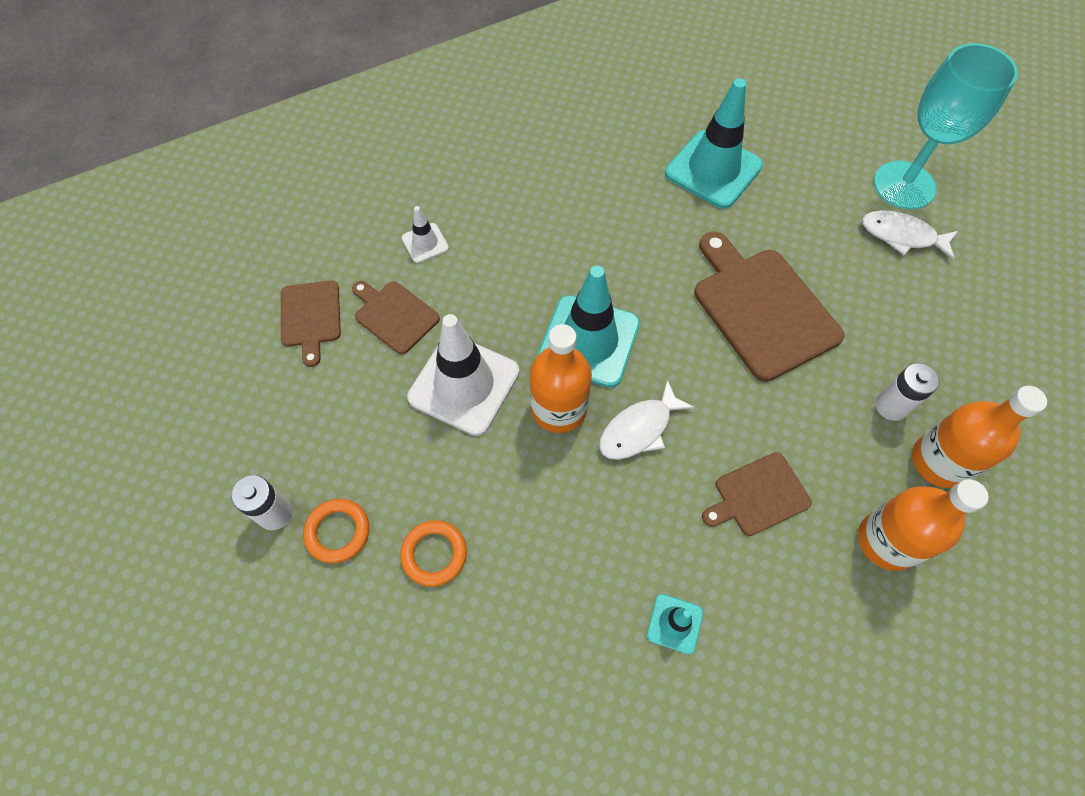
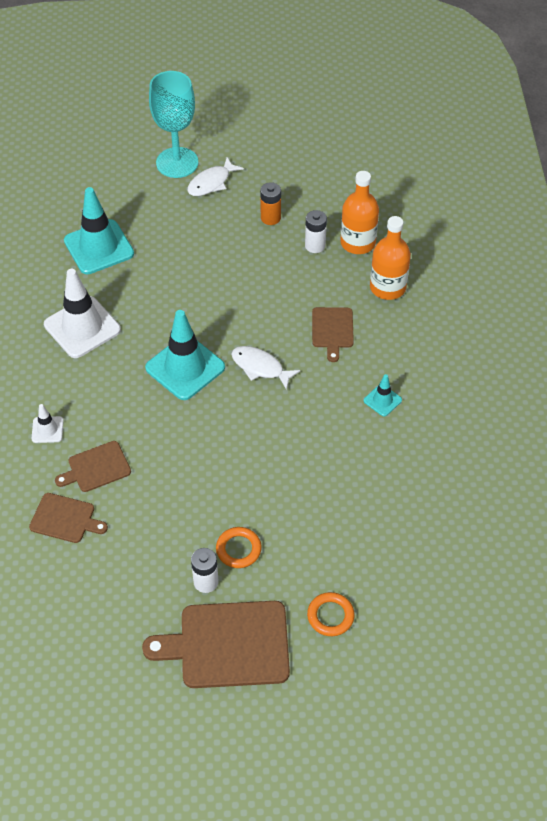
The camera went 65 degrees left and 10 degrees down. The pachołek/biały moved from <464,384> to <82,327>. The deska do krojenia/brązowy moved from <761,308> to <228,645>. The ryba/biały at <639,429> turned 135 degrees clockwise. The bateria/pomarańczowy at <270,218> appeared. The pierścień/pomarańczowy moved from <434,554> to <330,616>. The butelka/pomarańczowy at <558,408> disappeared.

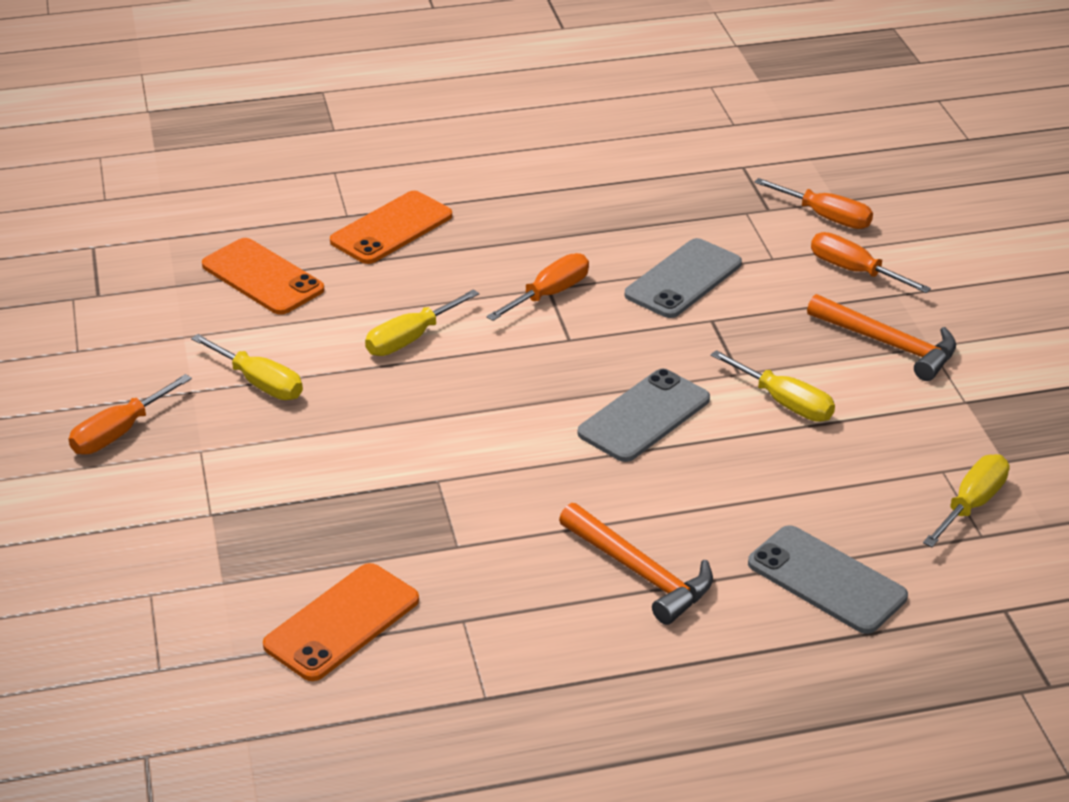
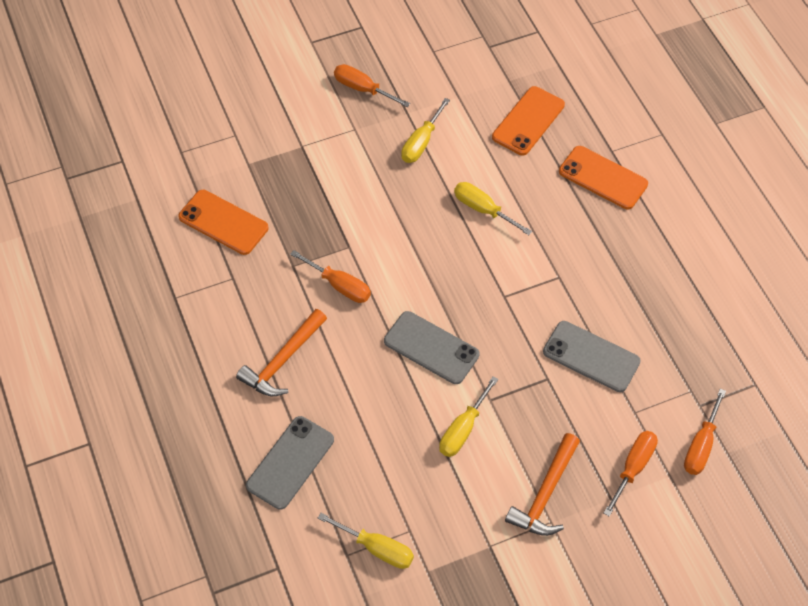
The camera went 80 degrees right and 20 degrees up. The śrubokręt/pomarańczowy moved from <549,294> to <339,286>.

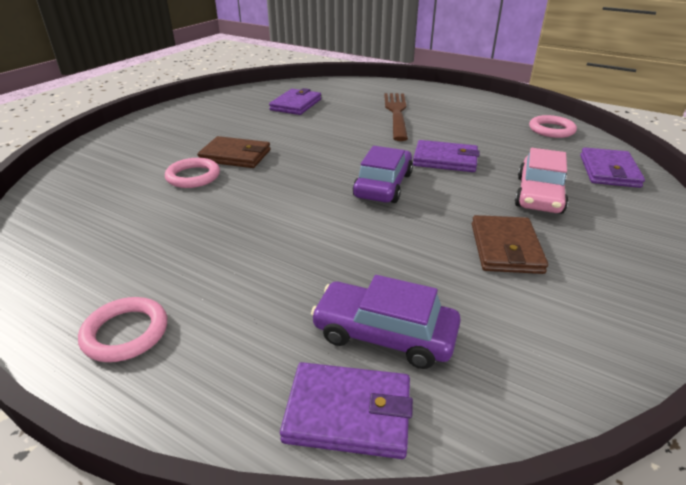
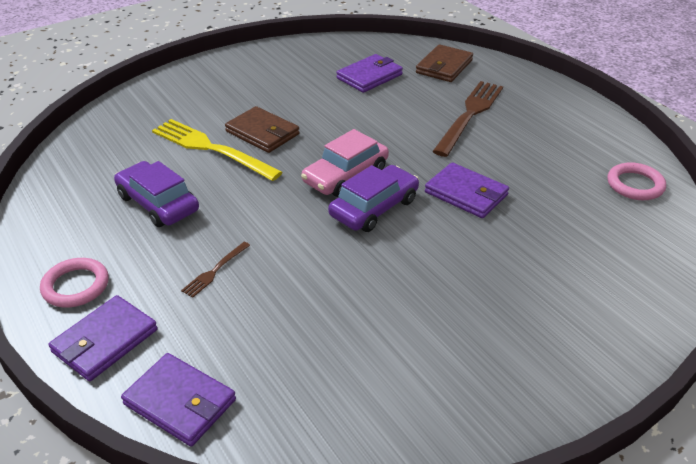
The camera went 25 degrees right and 5 degrees up. The portfel/fioletowy moved from <609,171> to <105,341>. The samochód/fioletowy moved from <384,334> to <158,203>. The pierścień/różowy at <193,176> was replaced by the widelec/żółty at <210,148>. The widelec/brązowy at <214,271> appeared. The samochód/różowy moved from <539,195> to <345,175>. The portfel/brązowy moved from <506,248> to <444,66>.

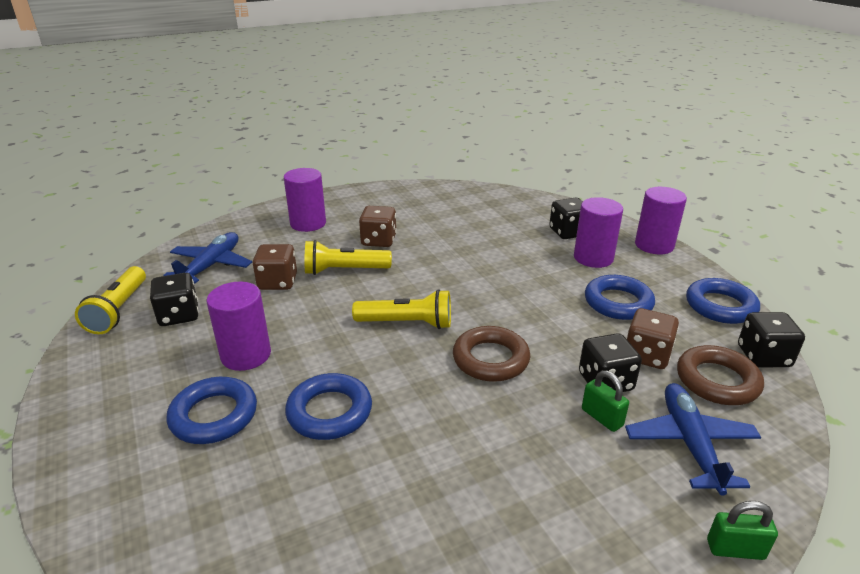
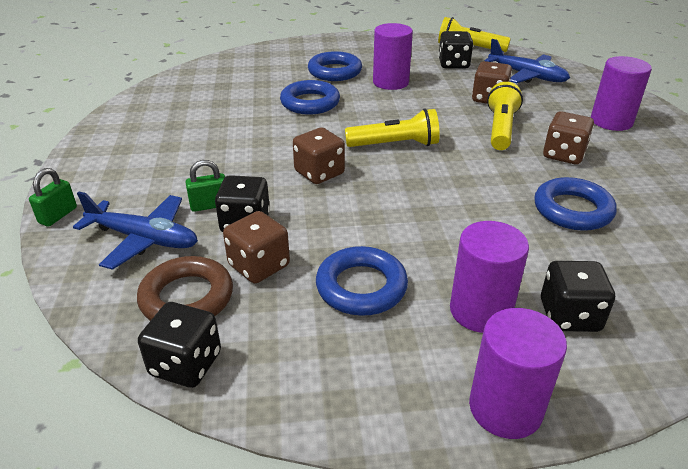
The camera went 110 degrees right and 5 degrees up. The pierścień/brązowy at <490,359> was replaced by the kostka do gry/brązowy at <319,173>. The latarka/żółty at <407,323> turned 120 degrees counterclockwise. The pierścień/niebieski moved from <720,306> to <572,210>.

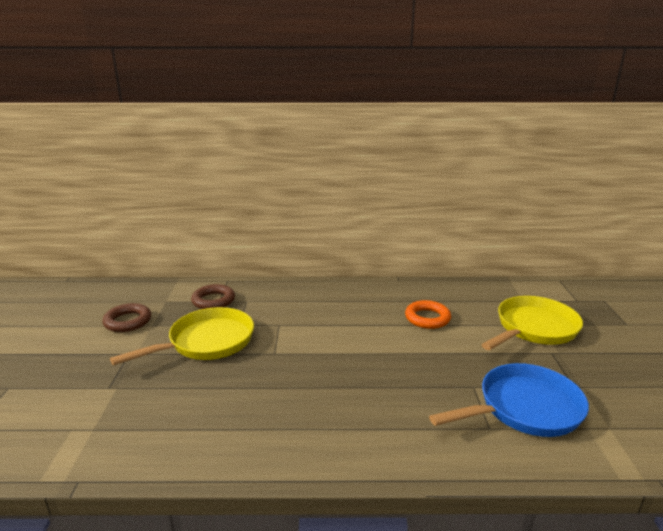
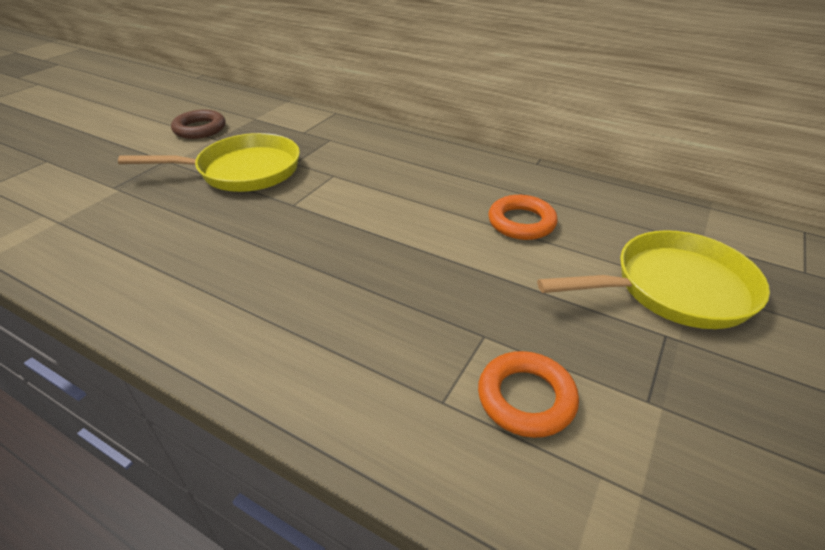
The camera went 30 degrees right and 15 degrees up. The patelnia/niebieski at <524,408> was replaced by the pierścień/pomarańczowy at <526,398>. The pierścień/brązowy at <213,301> disappeared.

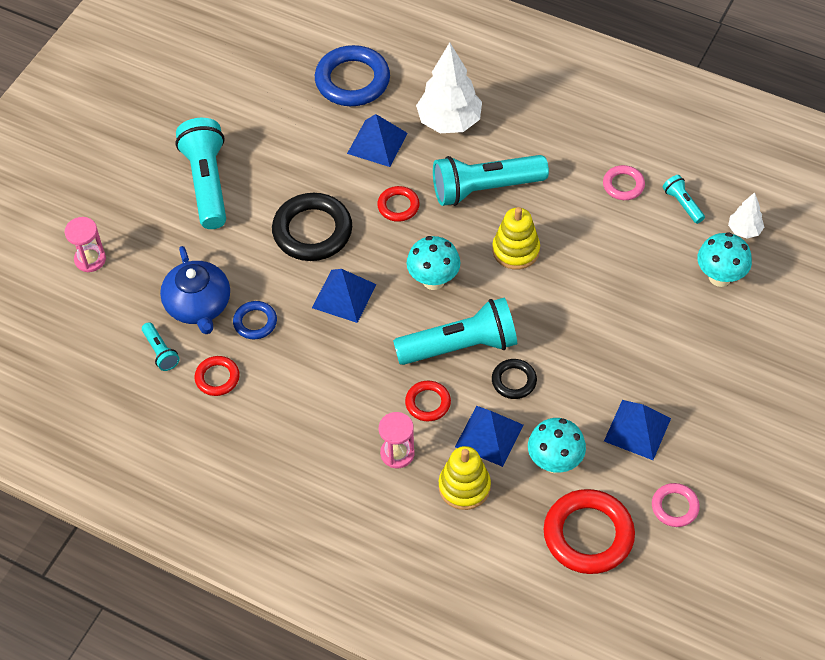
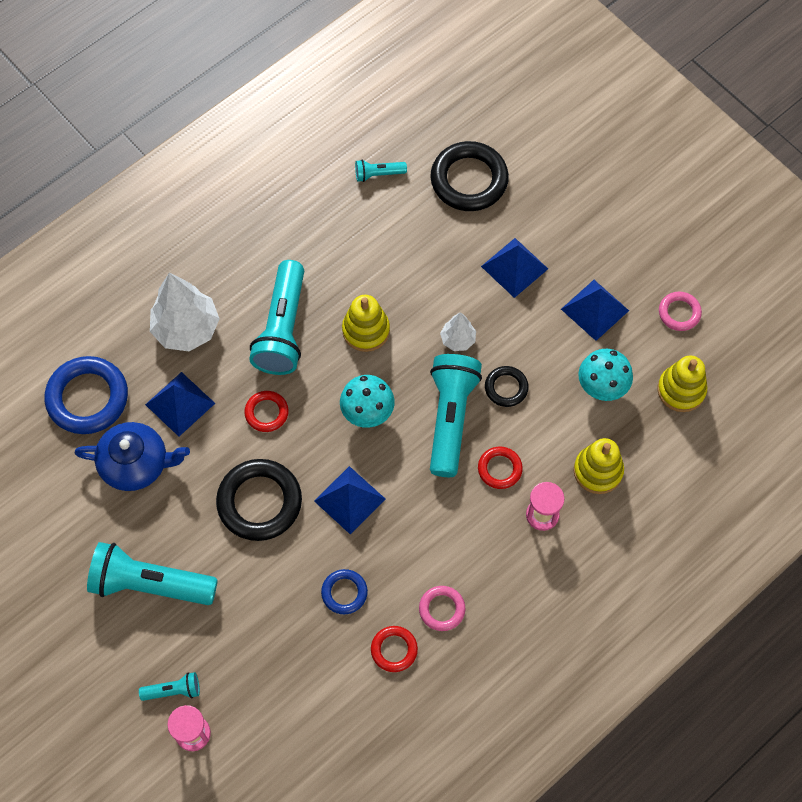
The camera went 70 degrees left and 10 degrees up. The imbryk/niebieski moved from <198,305> to <136,463>. The latarka/turkusowy moved from <160,352> to <173,690>. The pierścień/różowy moved from <623,185> to <442,609>. The grzyb/turkusowy at <720,277> was replaced by the pierścień/czarny at <469,180>. The drzewko/biały moved from <744,230> to <458,340>. The piramida/niebieski moved from <489,435> to <514,267>. The pierścień/czerwony at <588,535> was replaced by the zabawka nakładanka/żółty at <681,390>.

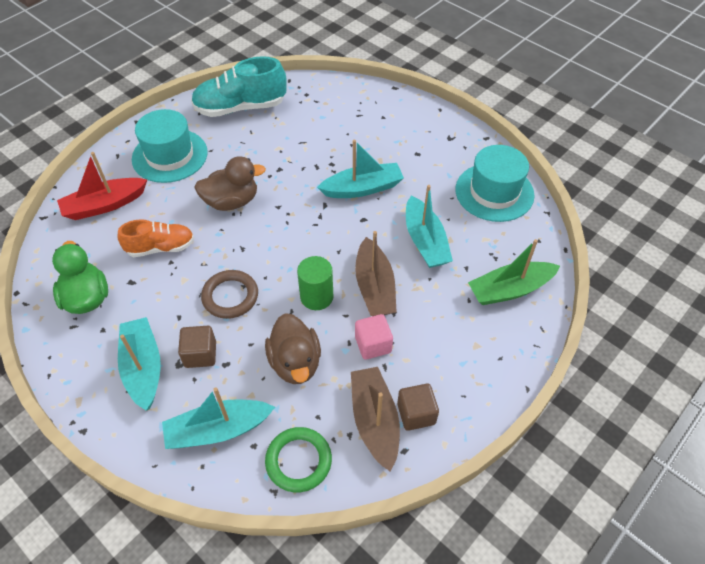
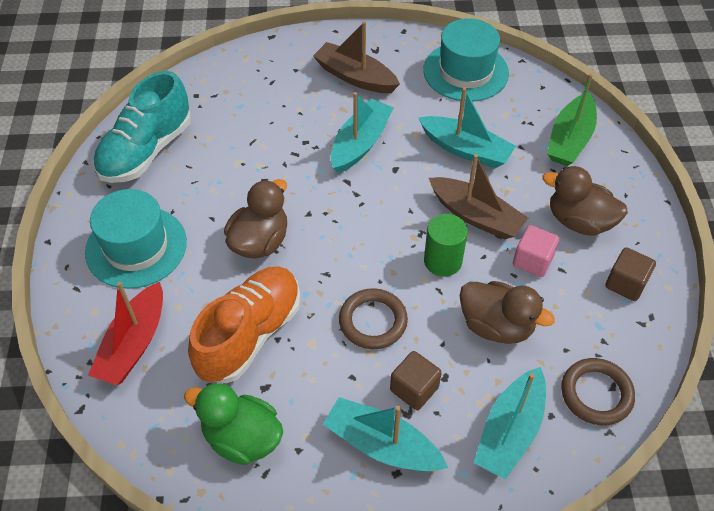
The camera went 45 degrees left and 0 degrees up. The but/pomarańczowy at <161,247> changed to 1.60 times the size. The łódka/brązowy moved from <374,421> to <355,77>. The kaczka/brązowy at <579,221> appeared. The pierścień/zielony at <298,461> became the pierścień/brązowy at <596,394>.

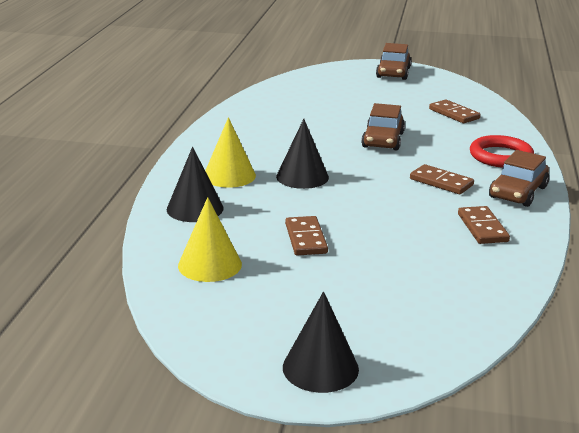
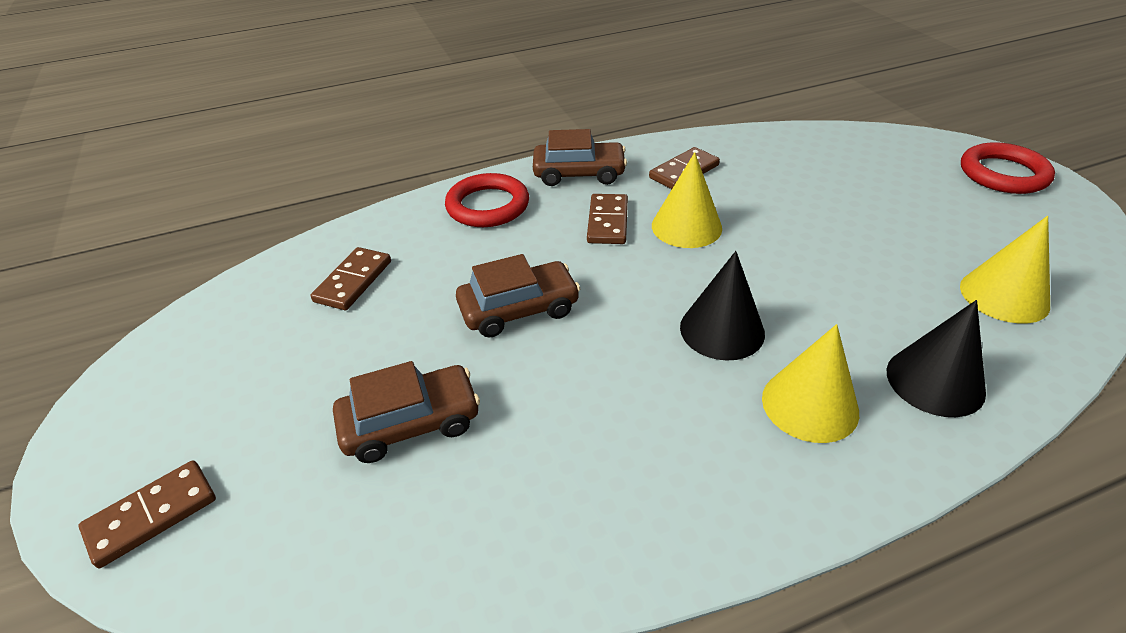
The camera went 120 degrees left and 15 degrees up. The kostka domina/brązowy moved from <305,238> to <152,515>. The samochód/brązowy moved from <393,73> to <410,423>. The stożek/żółty at <686,226> appeared. The stożek/czarny at <320,368> was replaced by the pierścień/czerwony at <1003,174>.

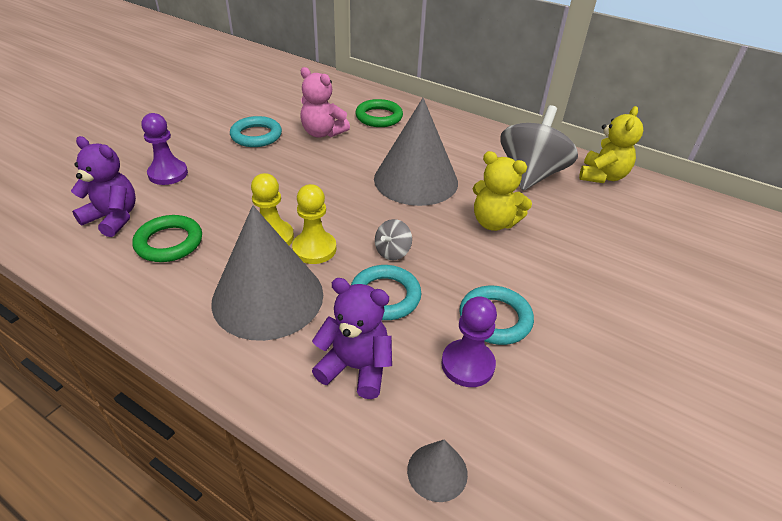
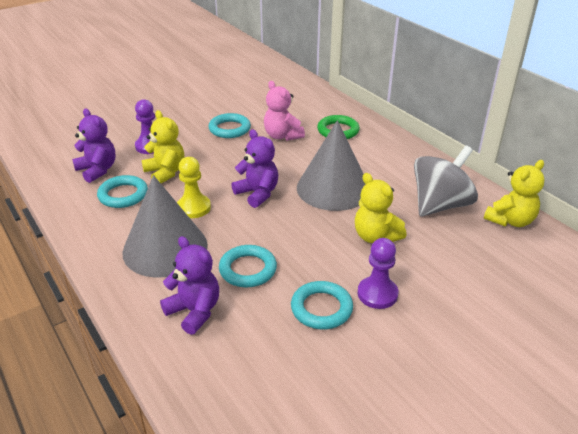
The camera went 25 degrees right and 5 degrees down. The pierścień/zielony at <169,242> became the pierścień/turkusowy at <123,195>. The miś/żółty at <165,172> appeared. The miś/fioletowy at <257,193> appeared. The pionek/fioletowy moved from <467,364> to <377,294>. The pionek/żółty at <314,249> disappeared. The bączek/szary at <392,252> disappeared. The stożek/szary at <437,471> disappeared.

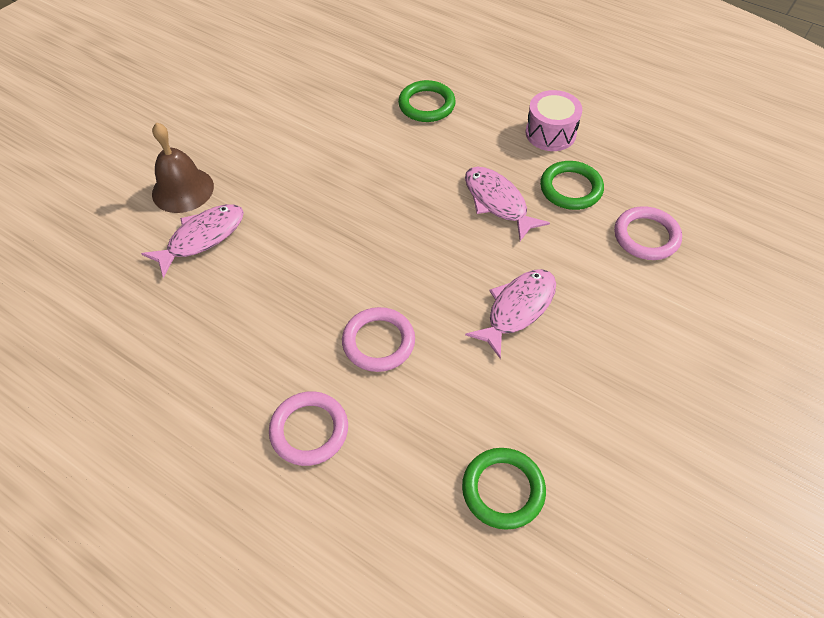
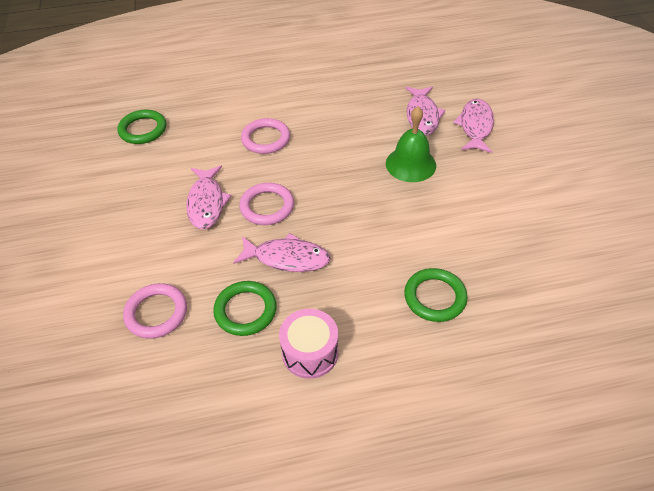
The camera went 135 degrees right and 5 degrees down. The pierścień/różowy moved from <309,430> to <267,206>. The dzwonek/zielony at <410,164> appeared. The dzwonek/brązowy at <183,190> was replaced by the ryba/różowy at <475,126>.

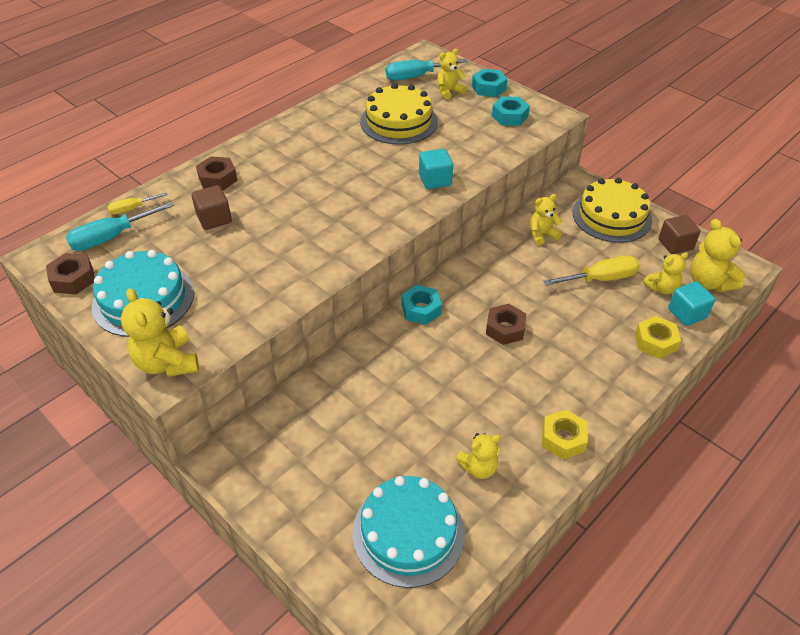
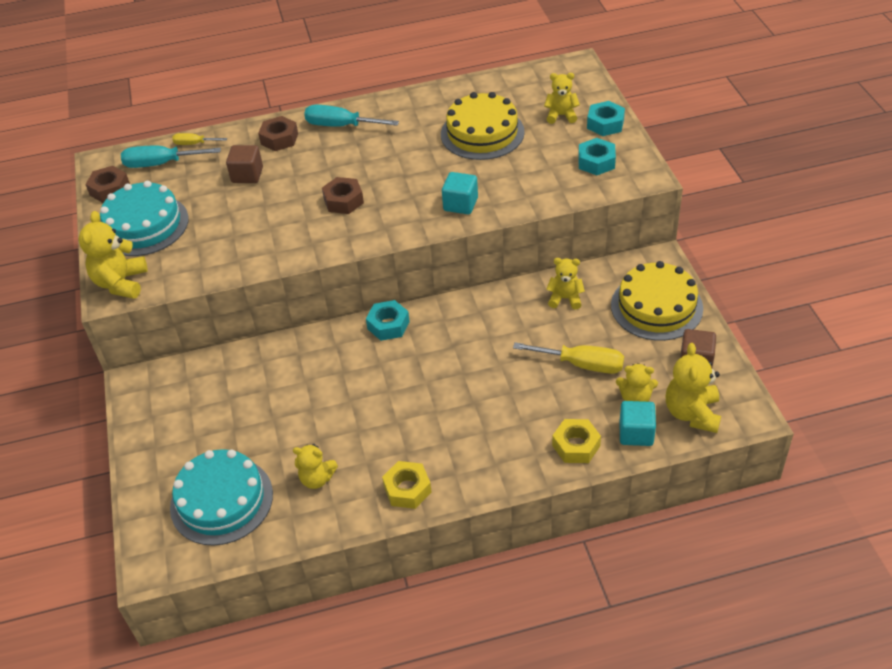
The camera went 35 degrees right and 0 degrees up. The śrubokręt/turkusowy moved from <416,77> to <341,126>. The nakrętka/brązowy moved from <505,329> to <343,201>.

